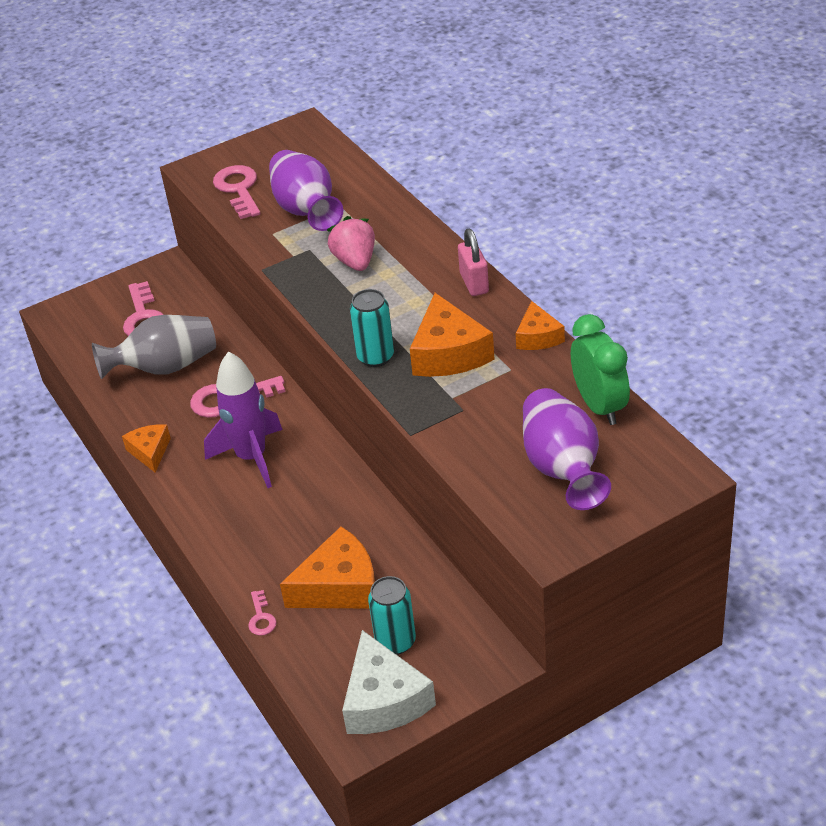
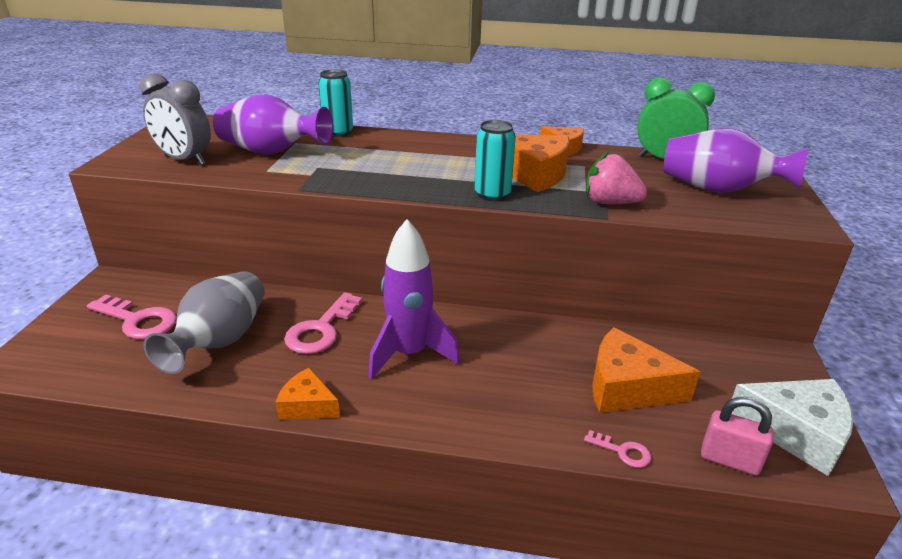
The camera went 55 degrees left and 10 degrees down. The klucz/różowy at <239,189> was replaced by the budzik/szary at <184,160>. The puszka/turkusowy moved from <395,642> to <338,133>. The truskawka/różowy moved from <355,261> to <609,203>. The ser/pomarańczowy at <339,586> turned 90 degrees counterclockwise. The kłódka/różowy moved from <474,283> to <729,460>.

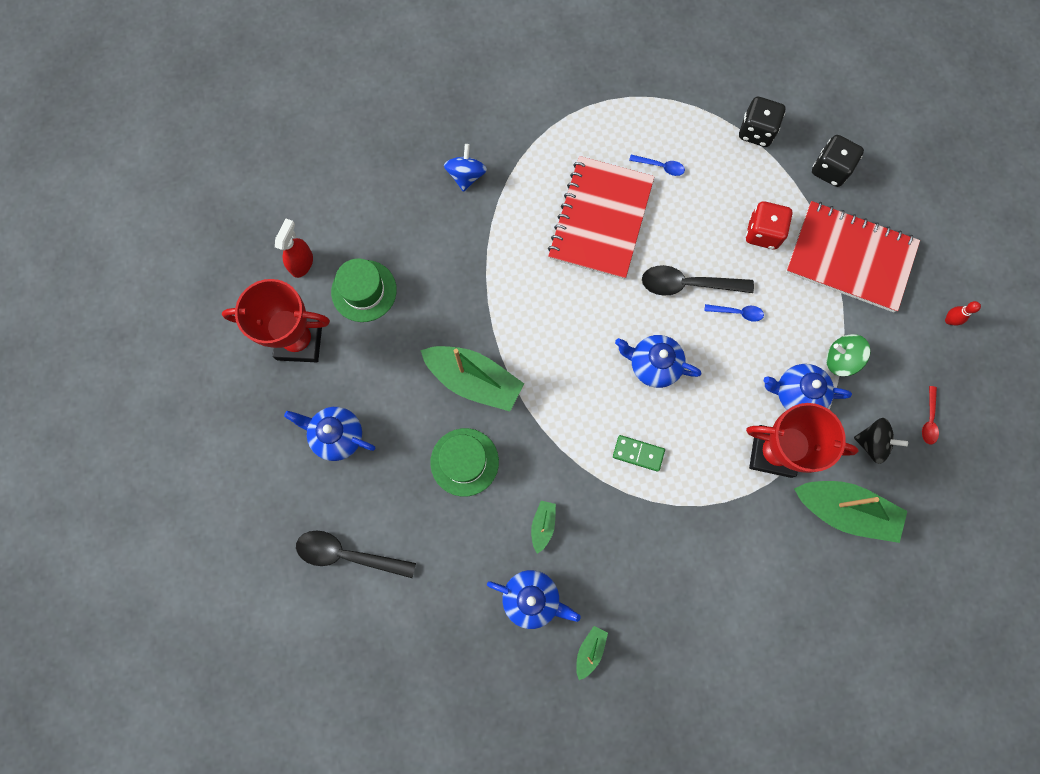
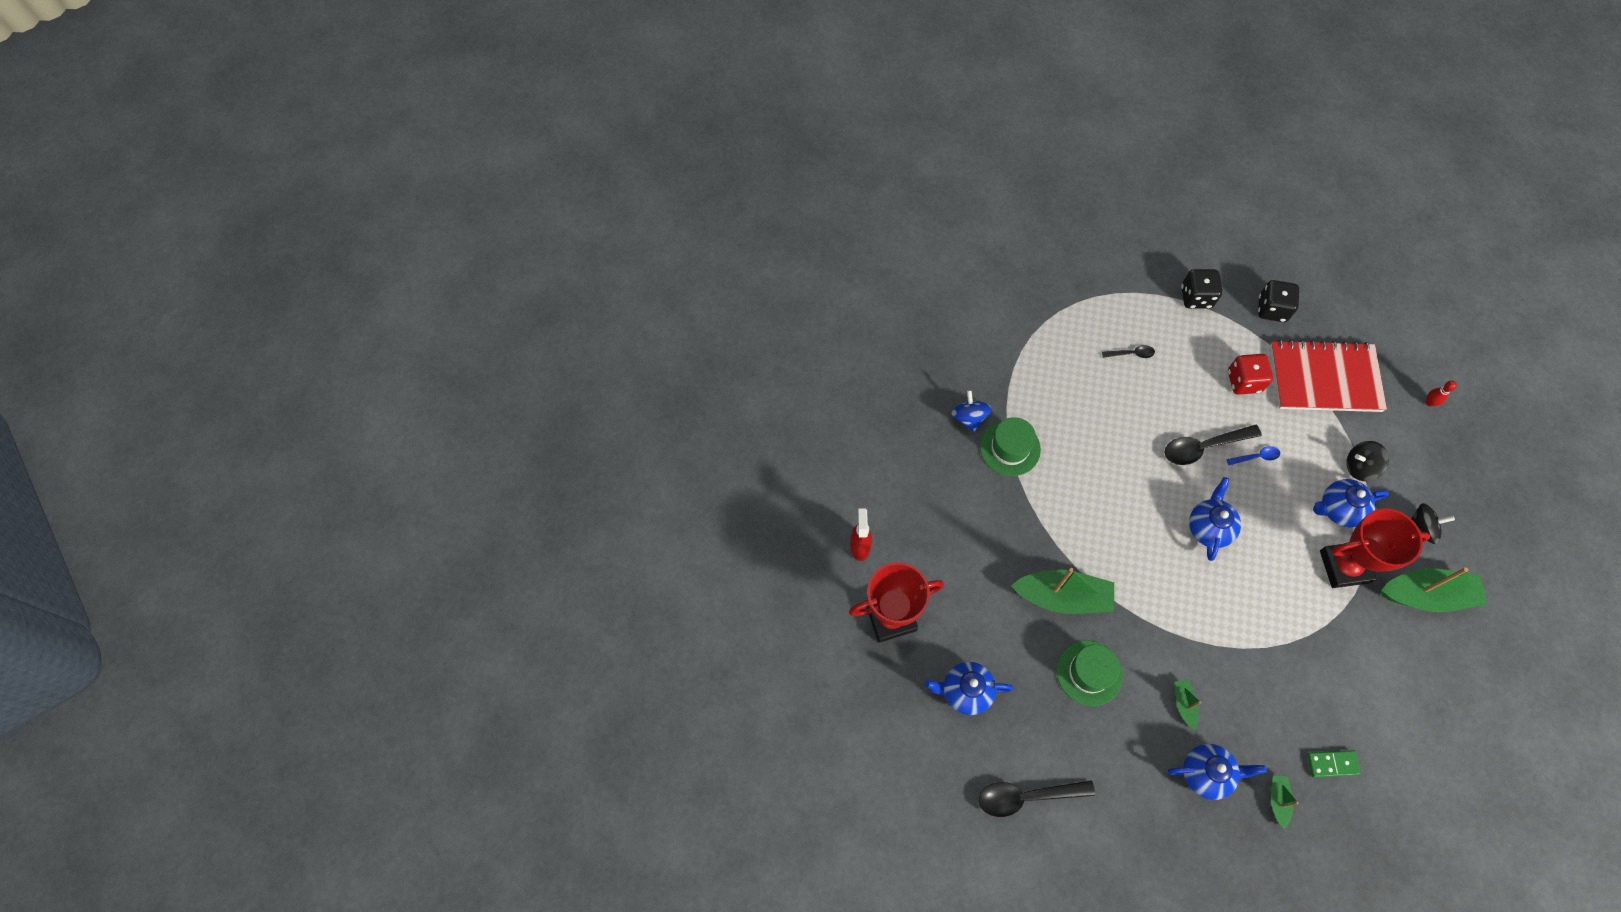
The camera went 20 degrees left and 10 degrees down. The kapelusz/zielony moved from <364,291> to <1010,448>. The łyżka/niebieski at <660,166> became the łyżka/czarny at <1131,354>. The imbryk/niebieski at <653,365> turned 105 degrees clockwise. The kostka domina/zielony moved from <638,453> to <1332,764>. The bączek/zielony at <840,359> became the bączek/czarny at <1359,467>. The zeszyt/czerwony at <600,219> disappeared. The łyżka/czerwony at <929,419> disappeared.

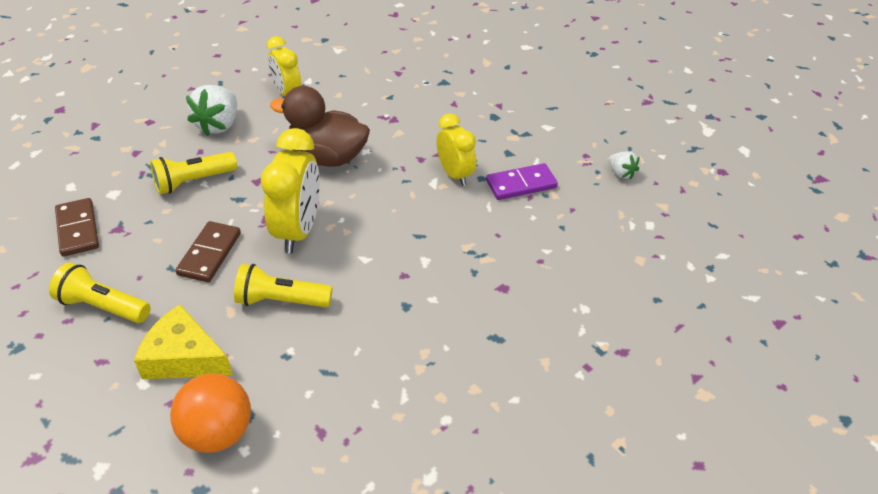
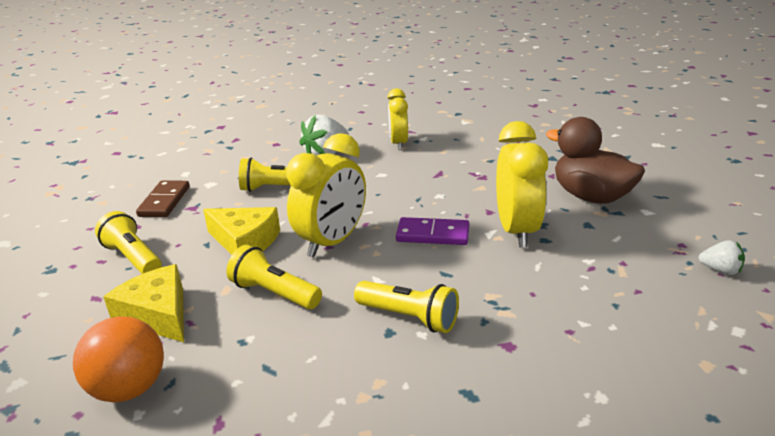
The camera went 30 degrees right and 15 degrees down. The kostka domina/brązowy at <210,254> was replaced by the ser/żółty at <245,241>. The latarka/żółty at <409,317> appeared. The kostka domina/fioletowy moved from <521,184> to <433,234>. The budzik/żółty at <455,174> changed to 1.54 times the size. The kaczka/brązowy moved from <327,157> to <591,197>. The truskawka/biały at <621,173> turned 60 degrees counterclockwise.

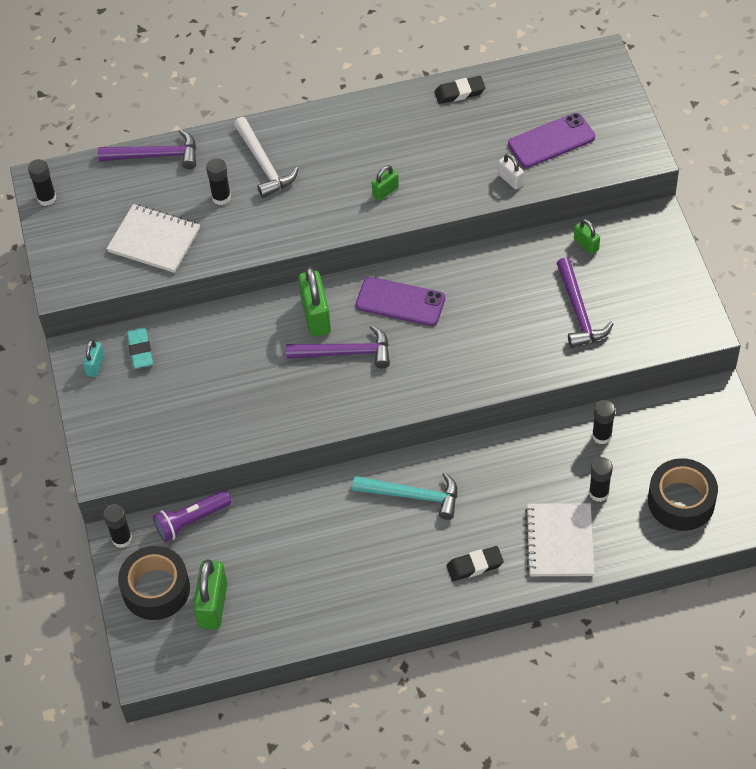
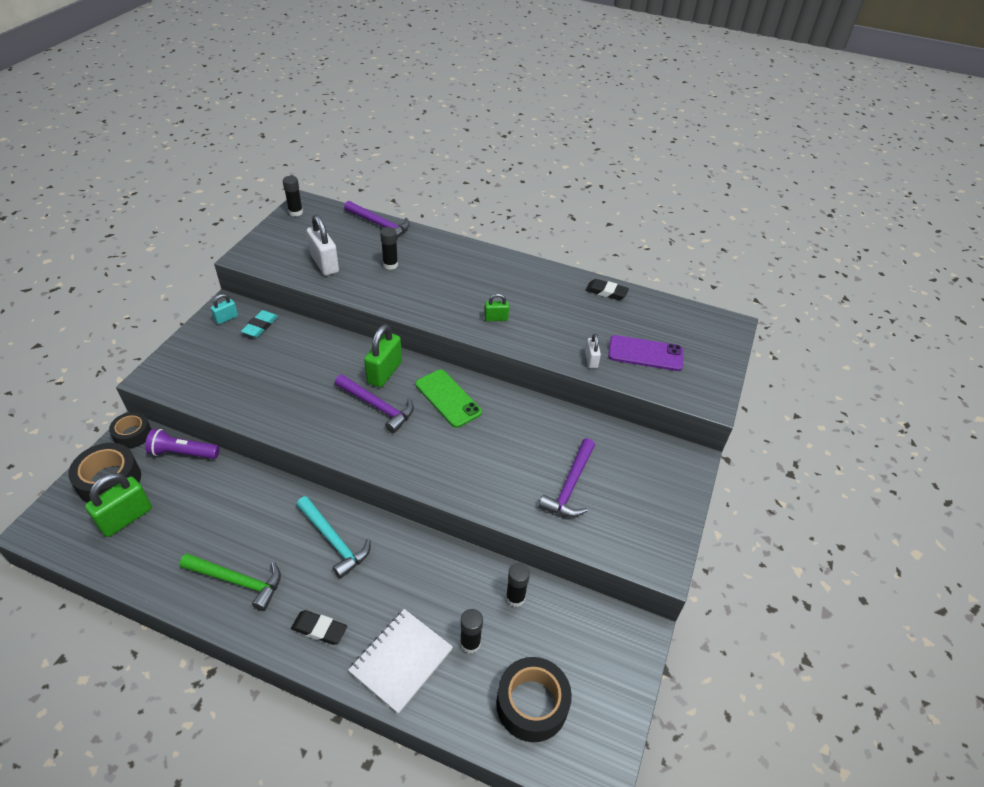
The camera went 30 degrees right and 10 degrees down. The klej w sztyfcie/czarny at <122,539> was replaced by the taśma klejąca/czarny at <133,434>. The młotek/zielony at <237,581> appeared. The zeszyt/biały at <154,240> was replaced by the kłódka/biały at <324,264>. The telefon/fioletowy at <400,302> became the telefon/zielony at <448,398>. The młotek/biały at <264,164> disappeared. The kłódka/zielony at <586,244> disappeared.

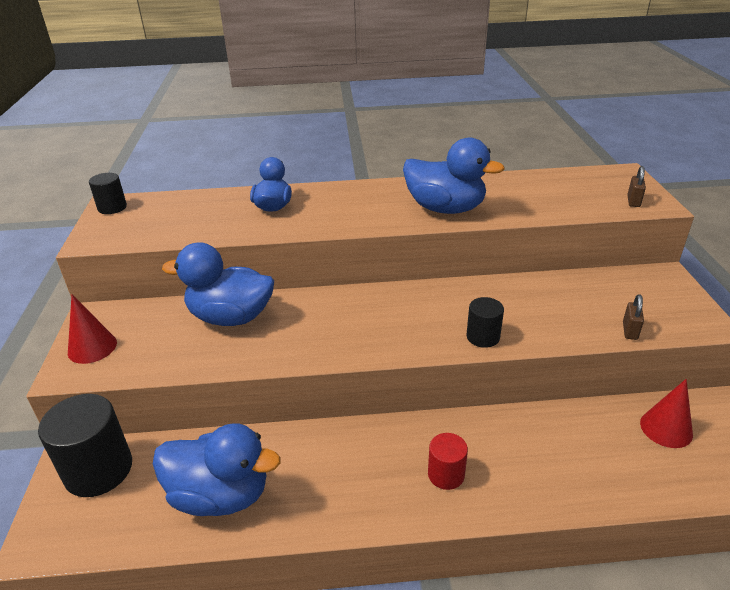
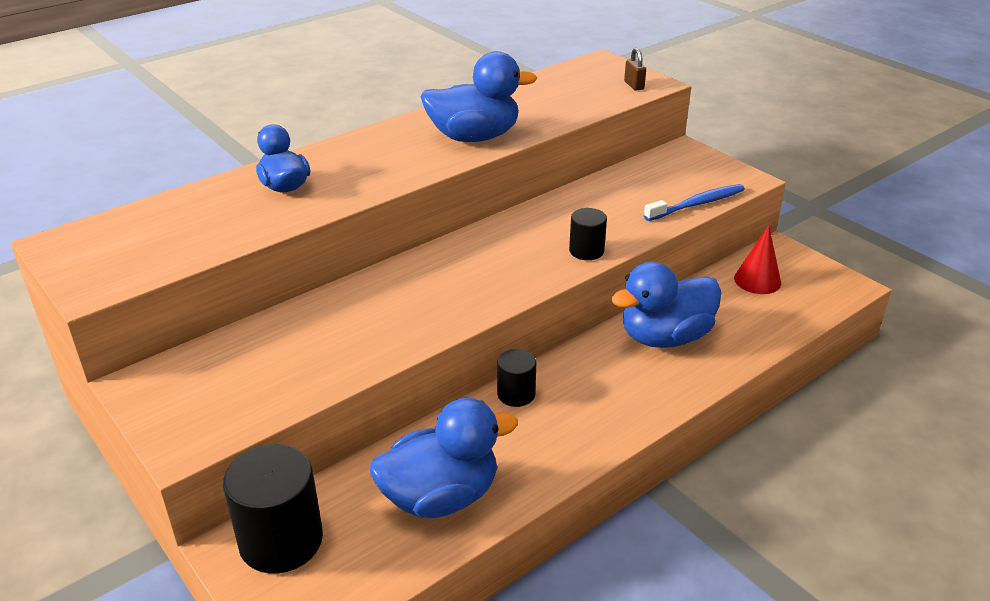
The camera went 35 degrees left and 0 degrees up. The walec/czarny moved from <112,208> to <516,394>. The kaczka/niebieski moved from <231,317> to <665,337>. The kłódka/brązowy at <630,331> was replaced by the szczoteczka do zębów/niebieski at <697,204>. The stożek/czerwony at <92,347> disappeared. The walec/czerwony at <446,474> disappeared.

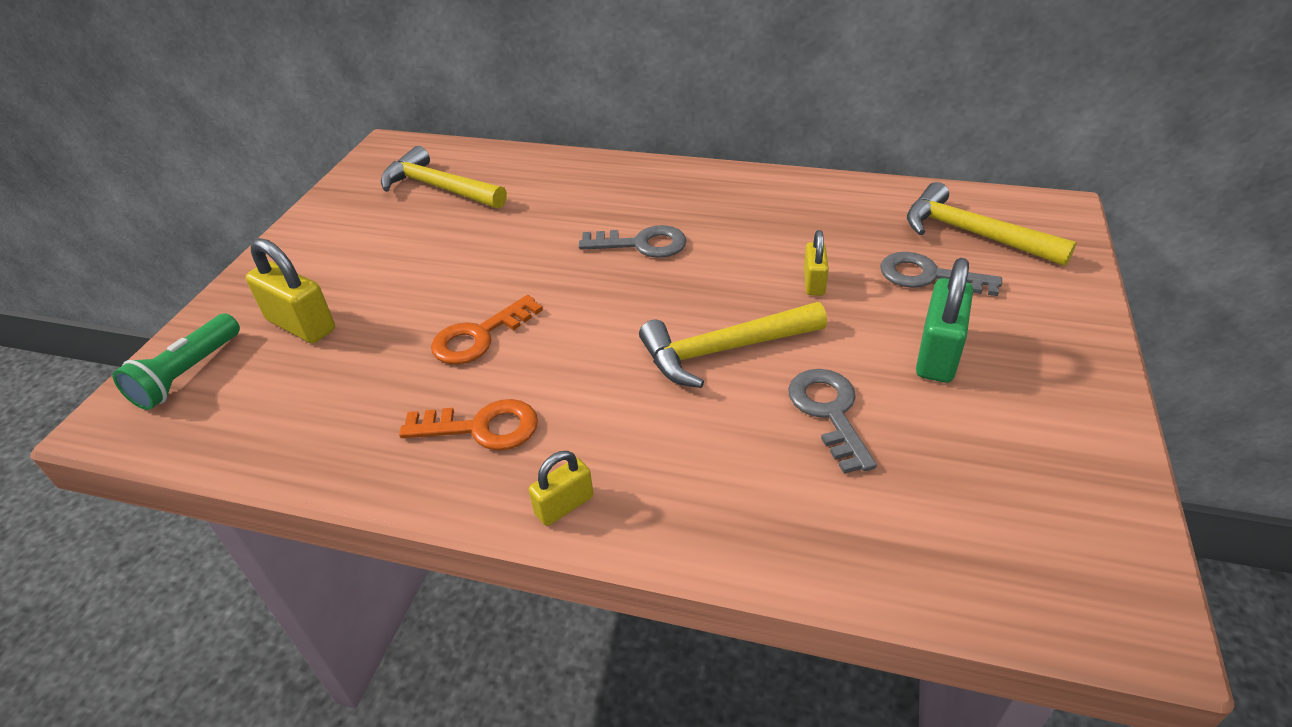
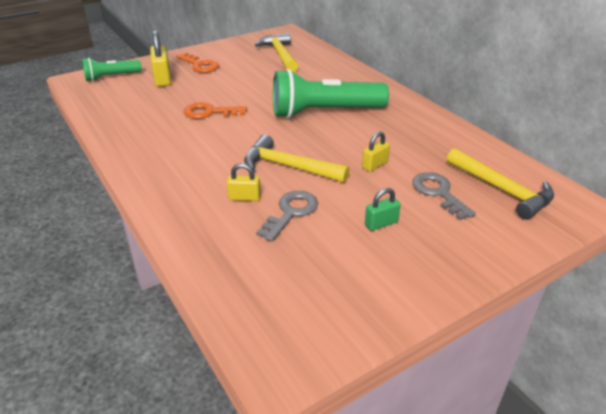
The camera went 40 degrees right and 5 degrees down. The klucz/pomarańczowy moved from <482,428> to <200,65>. The kłódka/żółty moved from <564,505> to <244,197>. The klucz/szary at <642,244> was replaced by the latarka/zielony at <324,112>. The kłódka/zielony at <937,354> changed to 0.59 times the size. The młotek/żółty at <973,234> turned 150 degrees clockwise.

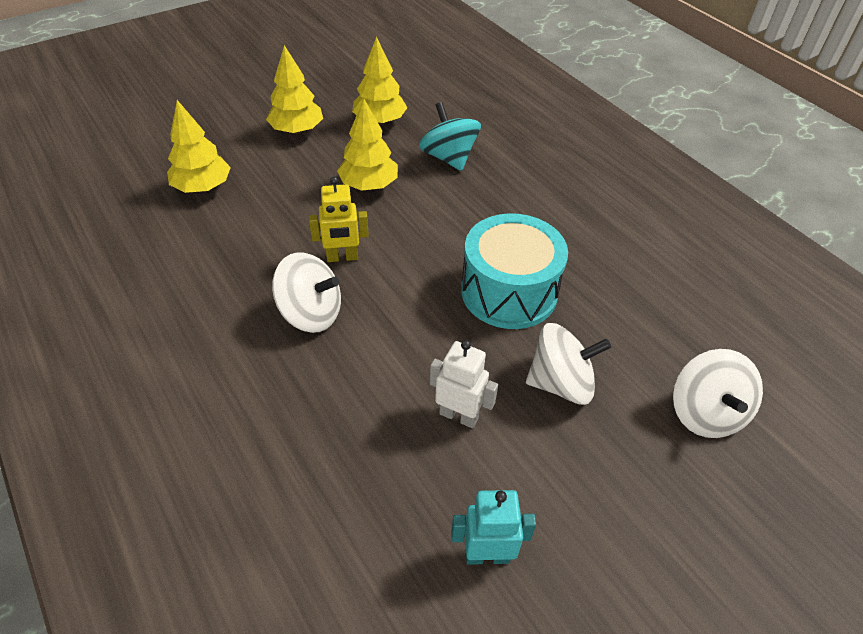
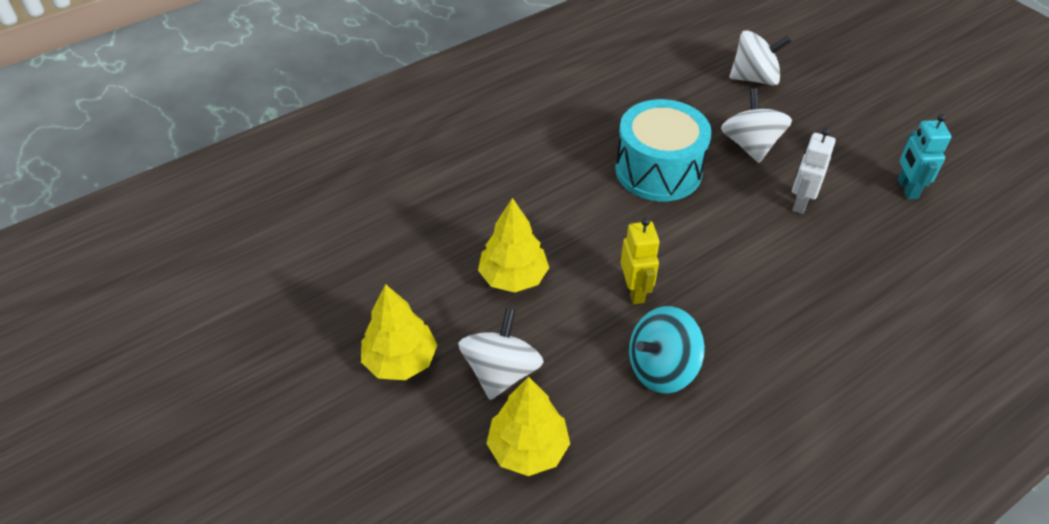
The camera went 90 degrees left and 0 degrees up. The bączek/biały moved from <311,313> to <501,372>. The bączek/turkusowy moved from <449,157> to <661,368>. The drzewko/żółty at <379,121> disappeared.

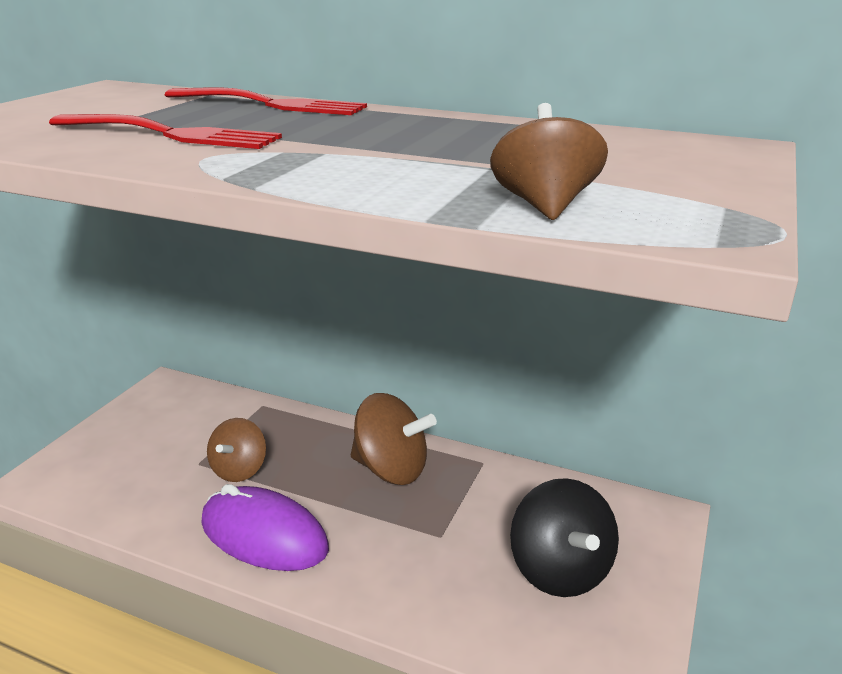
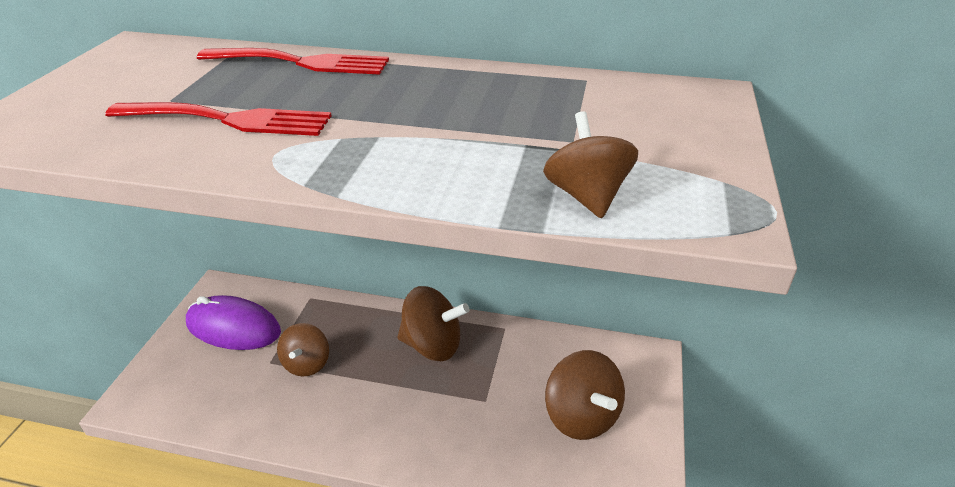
The camera went 10 degrees left and 10 degrees up. The myszka/fioletowy moved from <264,535> to <233,327>. The bączek/czarny at <560,570> became the bączek/brązowy at <581,416>.

